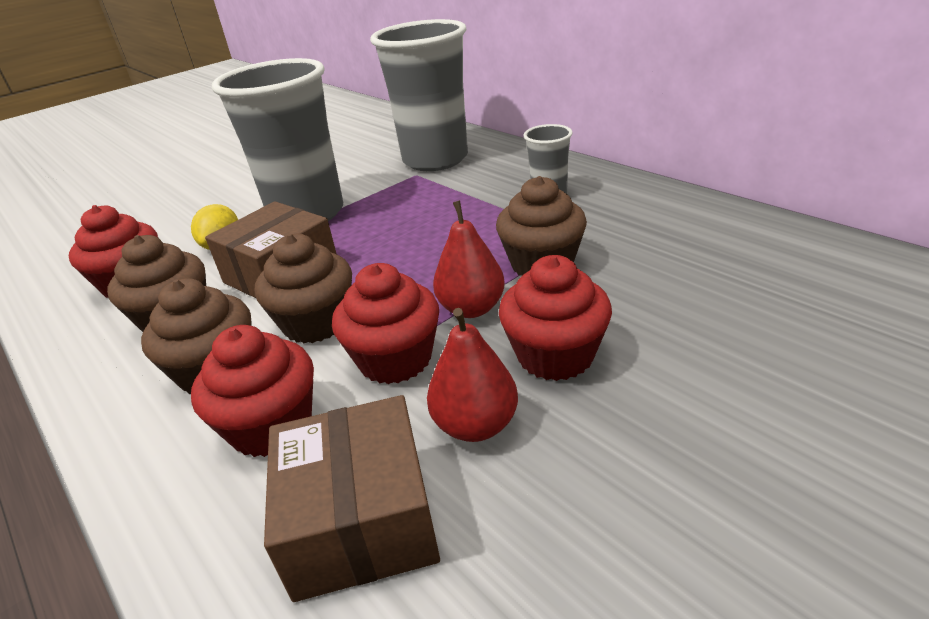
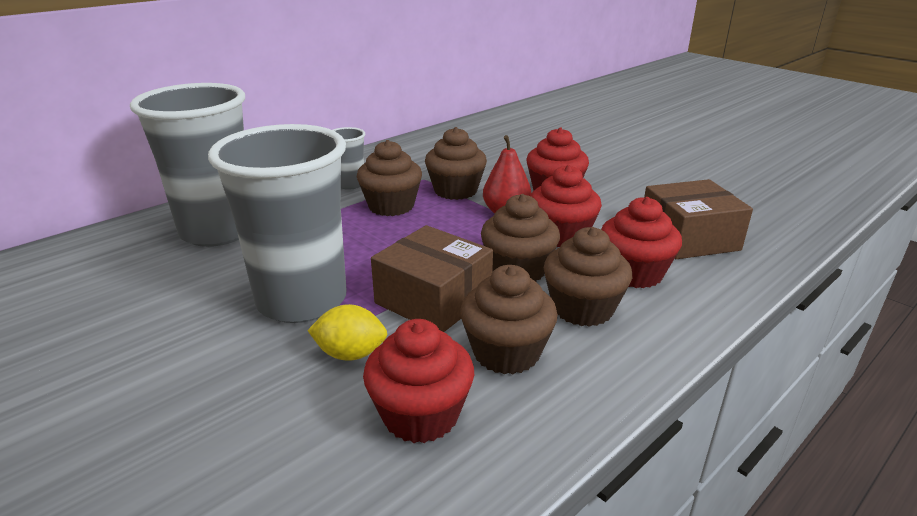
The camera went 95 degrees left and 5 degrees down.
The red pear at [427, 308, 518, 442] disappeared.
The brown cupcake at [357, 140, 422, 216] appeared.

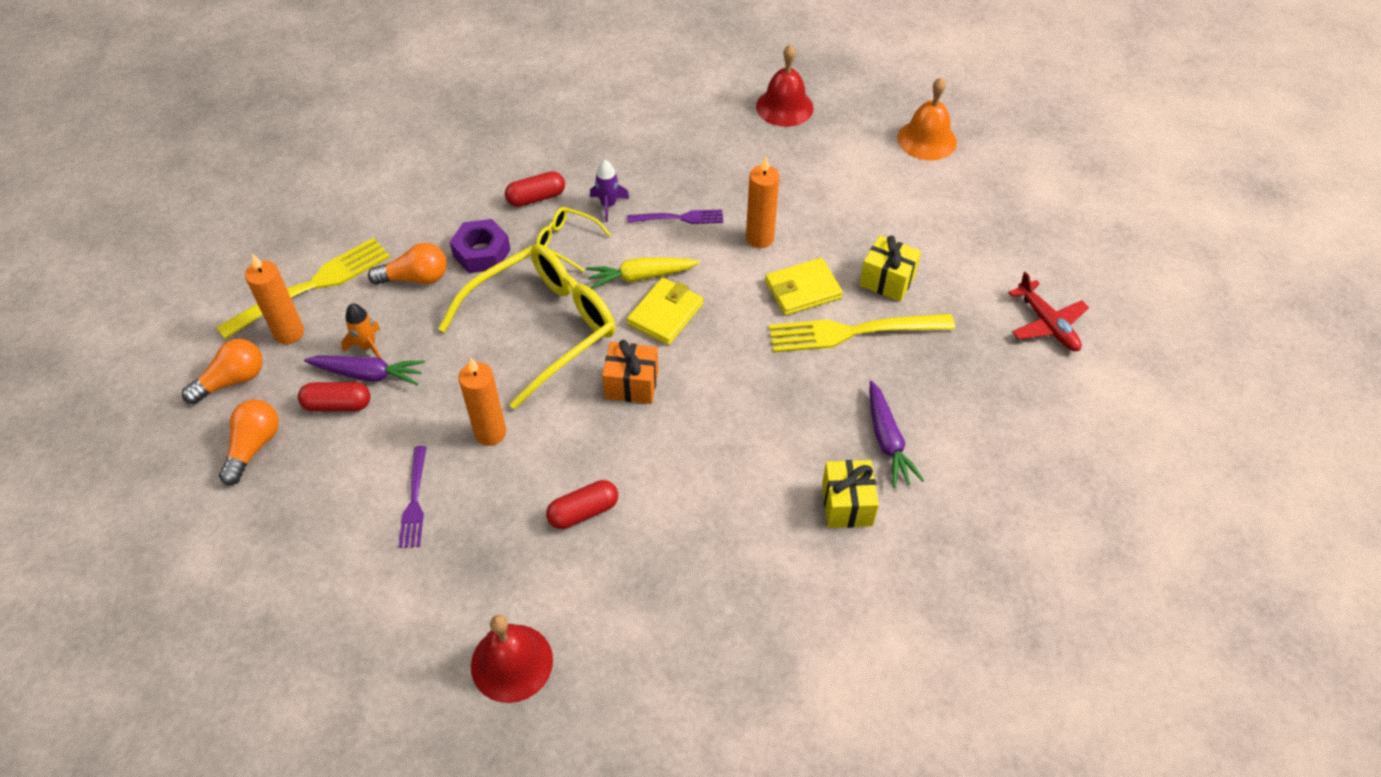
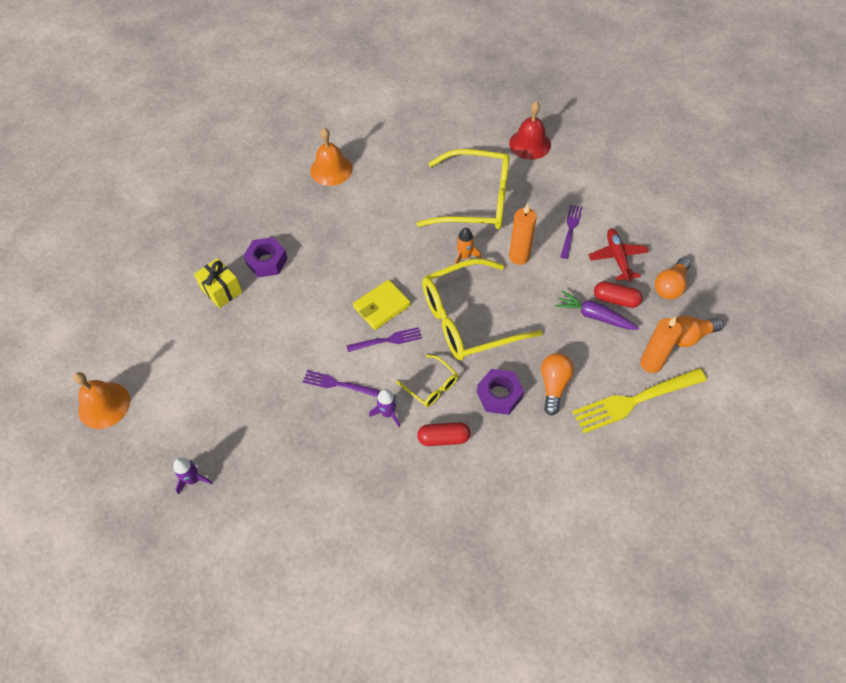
The camera went 160 degrees left and 5 degrees up.
The orange rocket moved from [341, 303, 382, 359] to [455, 228, 481, 264].
The orange light bulb at [368, 243, 447, 285] turned 90 degrees clockwise.
The red capsule at [546, 480, 618, 529] was replaced by the yellow glasses at [417, 149, 510, 229].
The yellow carrot at [586, 257, 700, 289] was replaced by the purple fork at [346, 327, 422, 352].
The orange gift at [602, 340, 659, 404] disappeared.
The orange candle at [746, 157, 780, 248] disappeared.
The red bell at [756, 44, 814, 127] was replaced by the purple rocket at [173, 458, 212, 495].
The yellow wallet at [765, 258, 843, 316] disappeared.
The yellow fork at [769, 314, 955, 352] was replaced by the purple nut at [243, 237, 288, 277].
The yellow gift at [822, 460, 879, 528] was replaced by the orange bell at [310, 128, 352, 186].
The purple carrot at [869, 381, 924, 488] disappeared.
The red plane moved from [1008, 271, 1089, 351] to [589, 228, 649, 282].

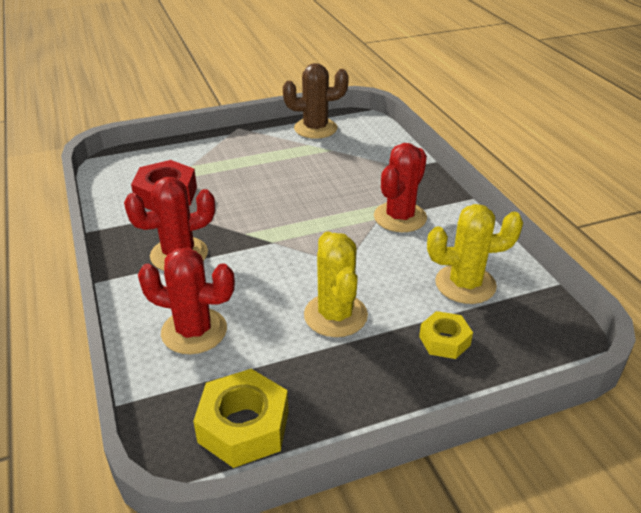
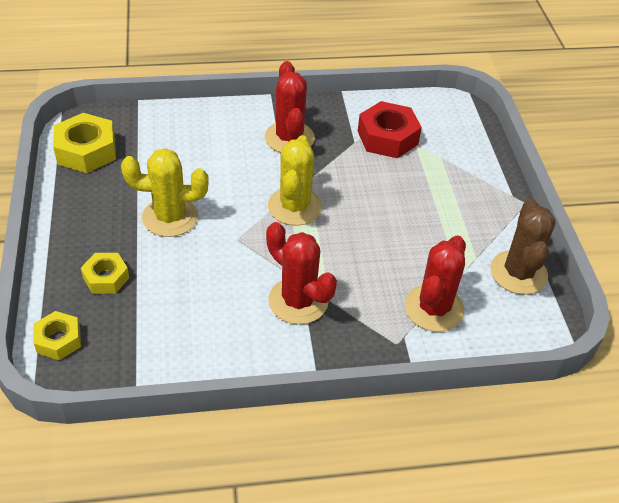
The camera went 100 degrees right and 10 degrees up.
The red cactus moved from [138, 248, 235, 354] to [405, 235, 466, 332].
The yellow cactus moved from [427, 204, 523, 304] to [268, 135, 322, 226].
The yellow nut at [34, 311, 81, 360] appeared.

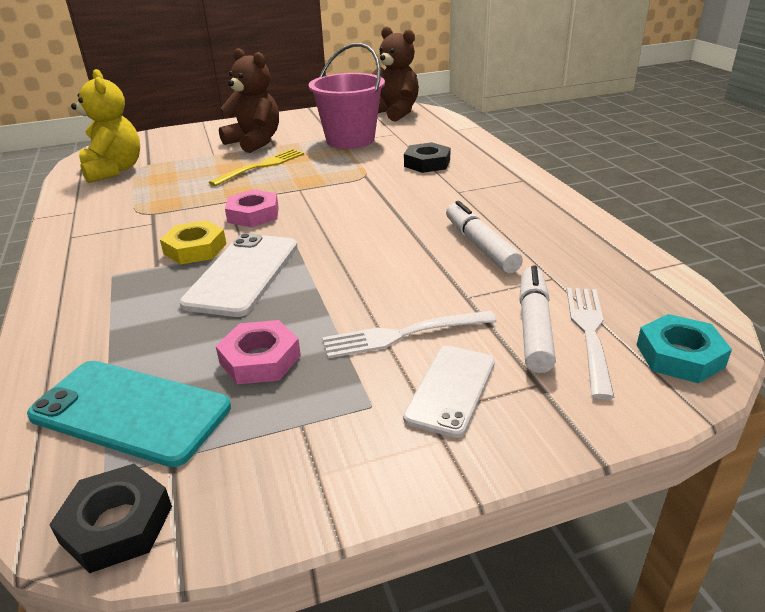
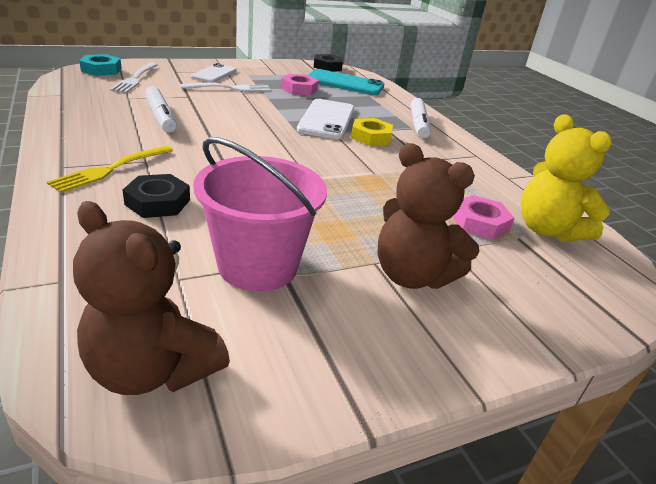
The camera went 170 degrees right and 0 degrees up.
The yellow fork moved from [209, 149, 304, 186] to [47, 146, 173, 193].
The pink nut moved from [225, 189, 279, 228] to [452, 195, 514, 240].
The white marker moved from [519, 265, 556, 373] to [411, 98, 430, 138].

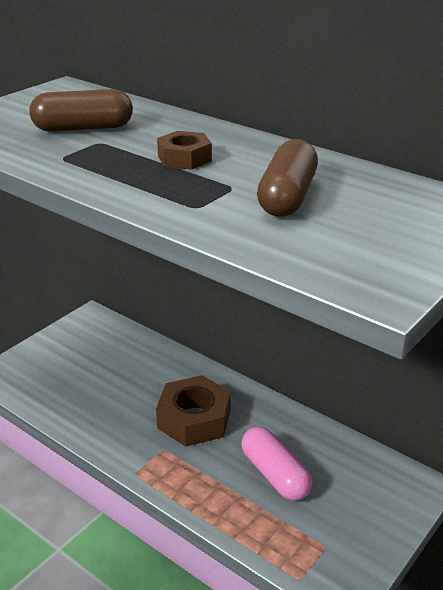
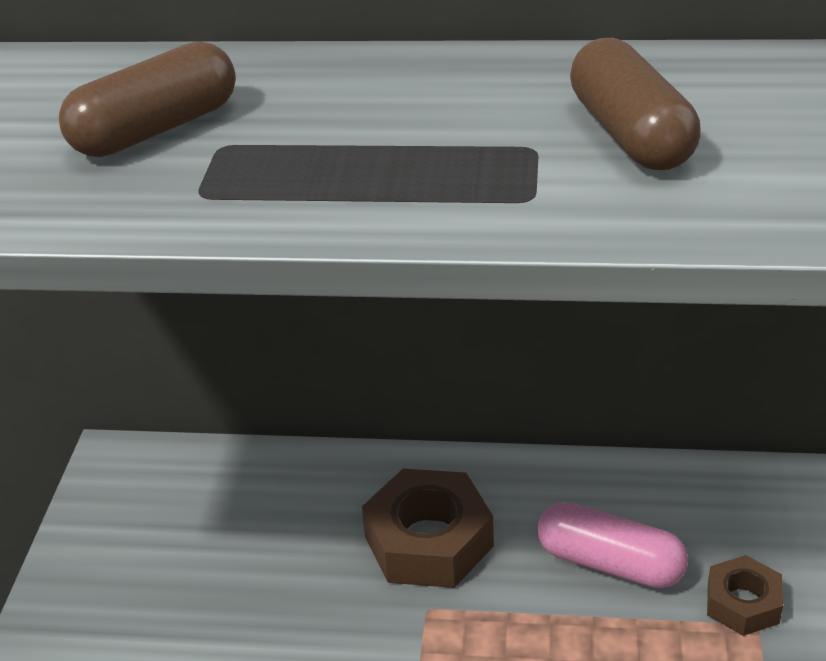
The camera went 30 degrees left and 5 degrees up.
The brown nut moved from [157, 131, 212, 170] to [707, 555, 783, 636].

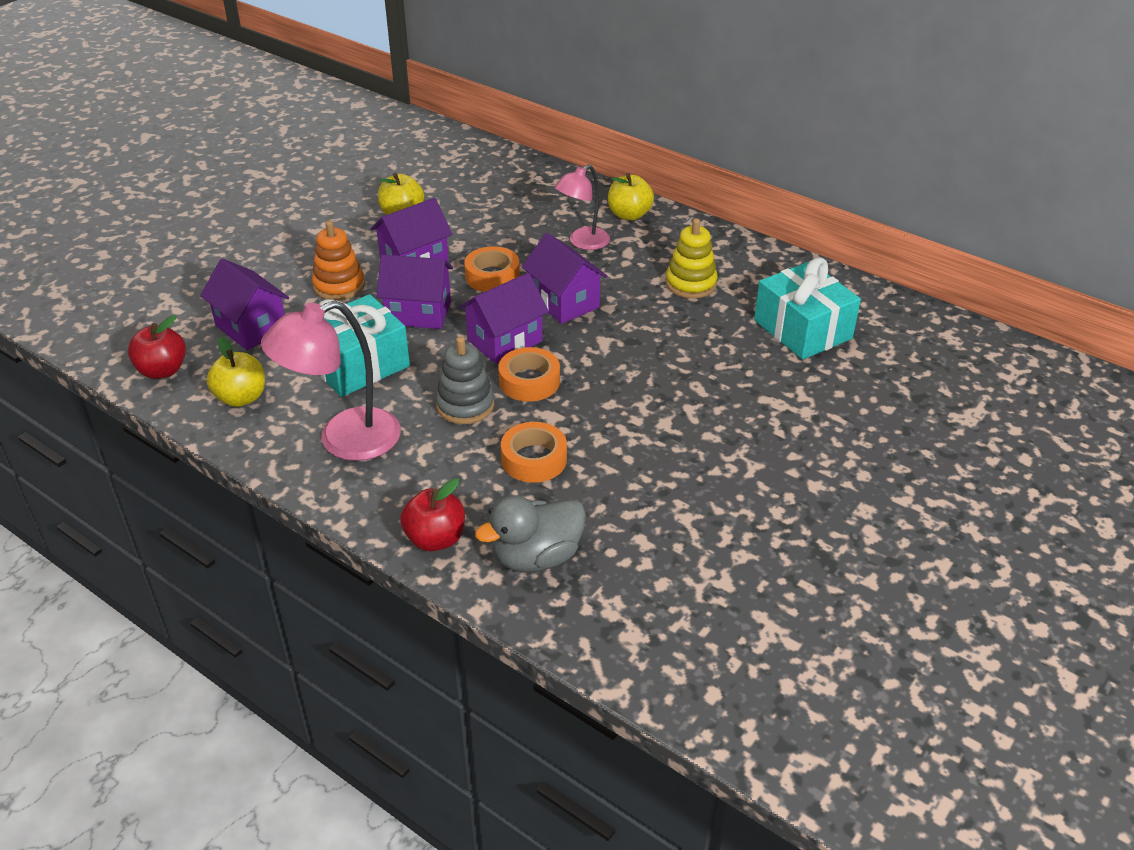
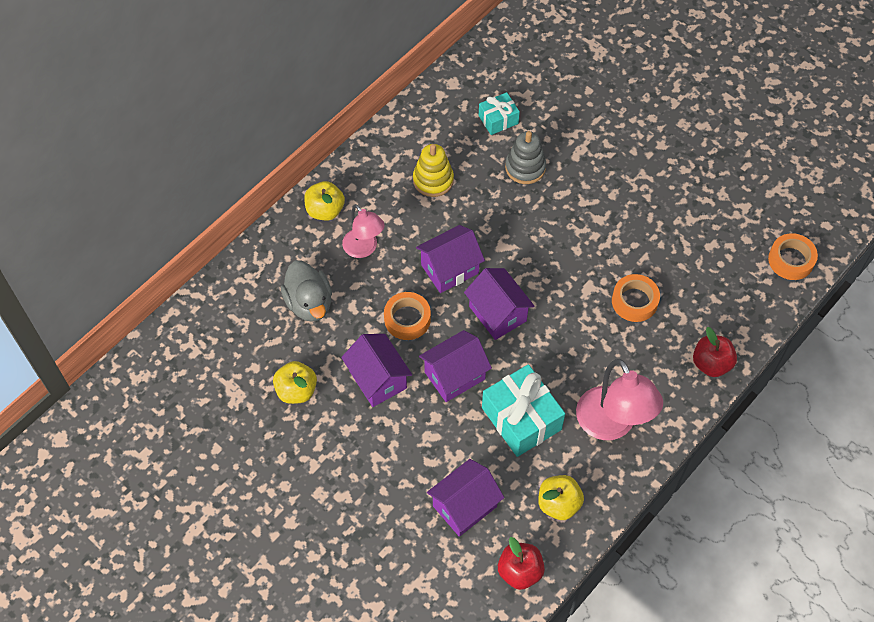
The camera went 85 degrees left and 20 degrees up.
The orange stacking toy at [312, 220, 365, 301] disappeared.
The purple house at [377, 255, 453, 329] turned 45 degrees clockwise.
The grey stacking toy moved from [435, 337, 494, 424] to [505, 131, 546, 184].
The grey duck moved from [475, 495, 586, 572] to [281, 261, 332, 322].
The orange tape moved from [498, 347, 560, 402] to [768, 233, 818, 280].
The turquoise gift at [754, 257, 861, 360] changed to 0.56 times the size.

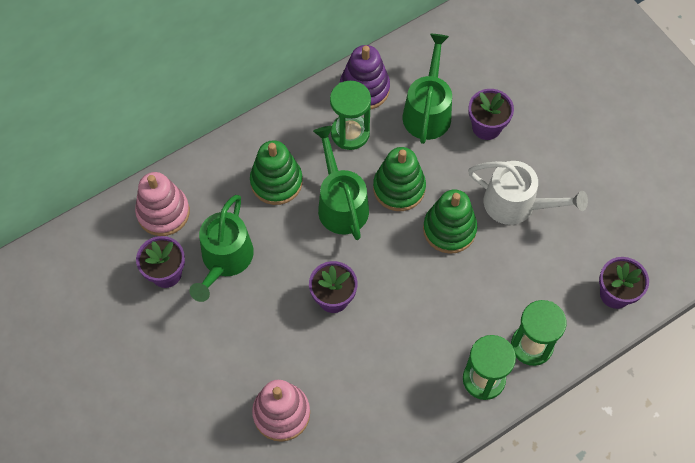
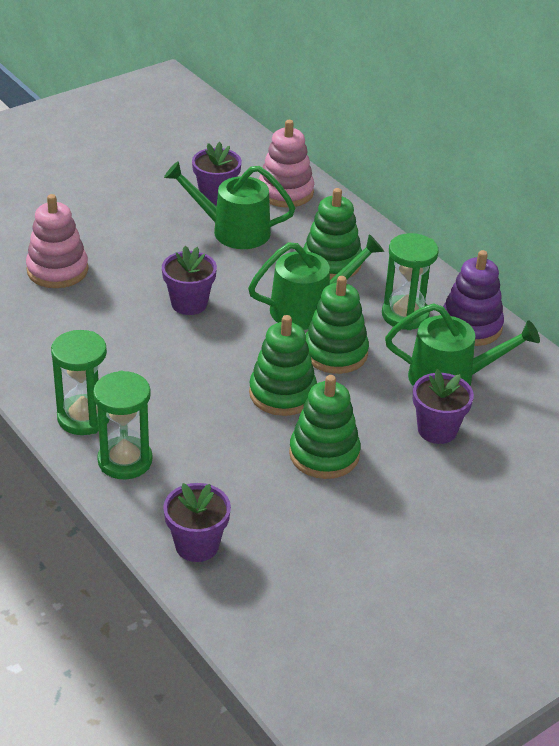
The camera went 85 degrees right and 25 degrees down.
The white watering can at [468, 161, 588, 225] was replaced by the green stacking toy at [289, 375, 361, 479].

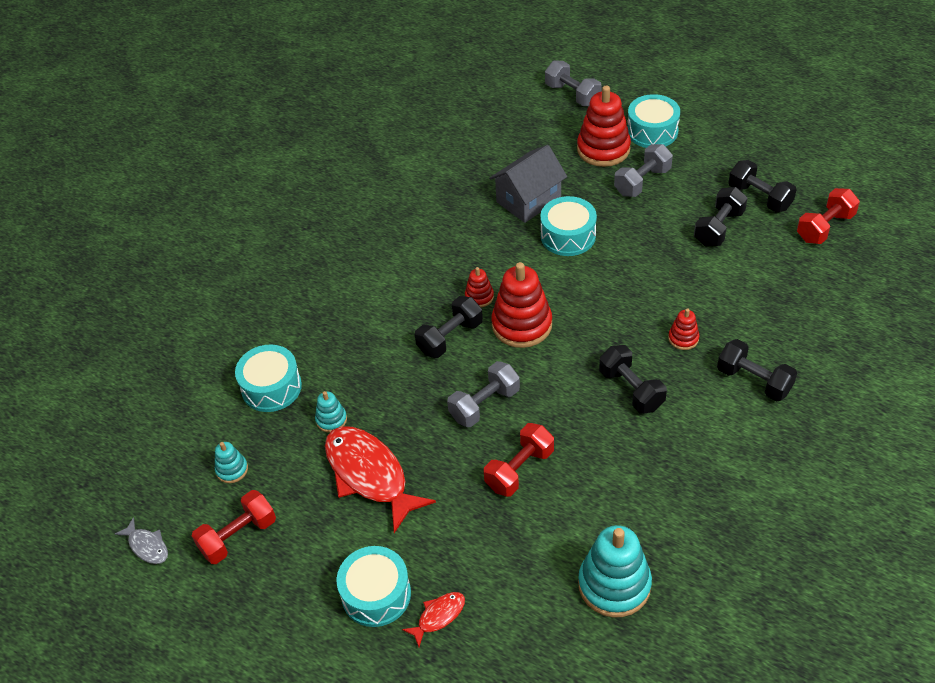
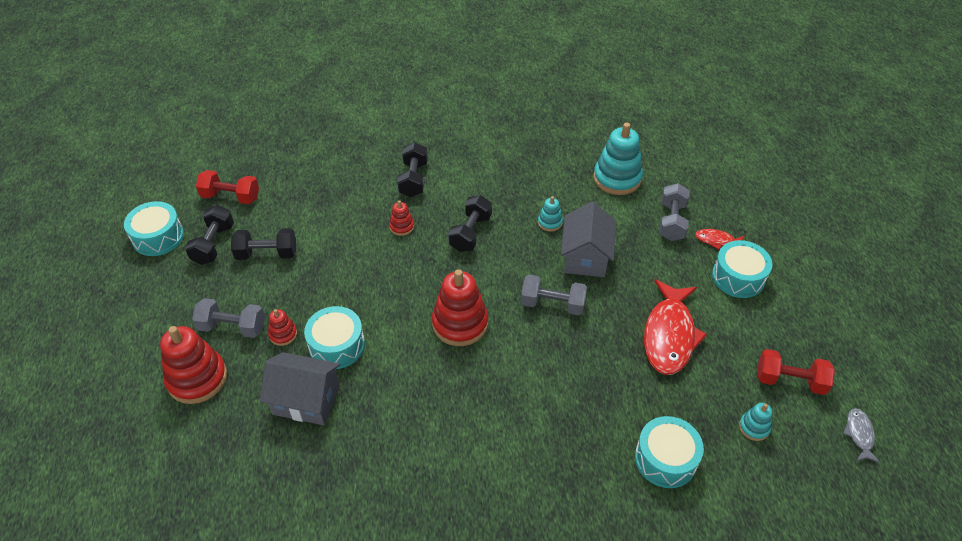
The camera went 130 degrees left and 0 degrees up.
The turquoise stacking toy moved from [315, 391, 347, 433] to [538, 196, 563, 232].
The black dumbbell at [415, 296, 483, 358] disappeared.
The red stacking toy moved from [465, 267, 494, 308] to [268, 309, 297, 346].
The red dumbbell at [484, 423, 554, 497] was replaced by the grey house at [561, 202, 616, 277].
The grey dumbbell moved from [545, 61, 602, 106] to [659, 183, 690, 241].
The turquoise drum moved from [627, 94, 680, 148] to [124, 201, 184, 256].

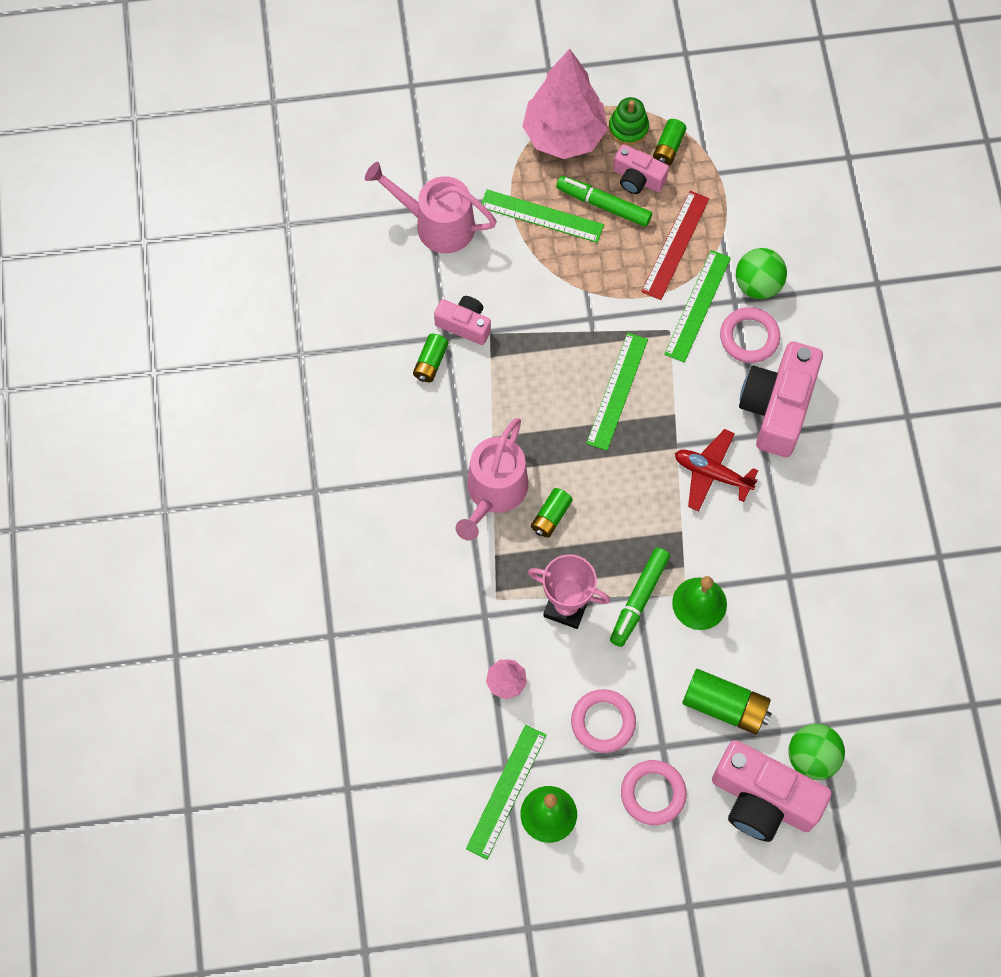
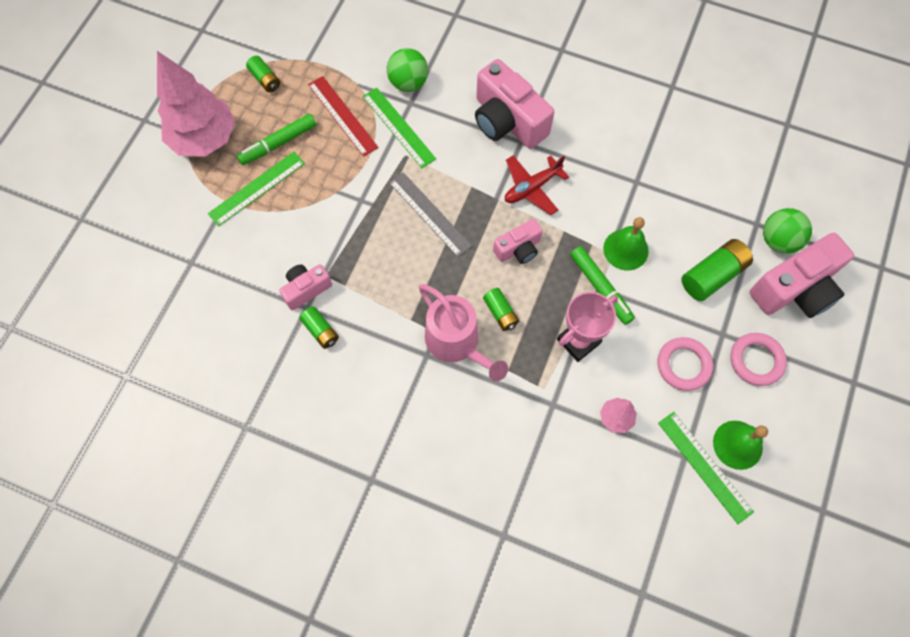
The camera went 60 degrees left and 0 degrees up.
The pink watering can at [365, 162, 497, 253] disappeared.
The green ruler at [586, 333, 648, 451] became the grey ruler at [389, 172, 472, 257].
The green stacking toy at [609, 97, 649, 145] disappeared.
The pink camera moved from [613, 144, 669, 194] to [493, 219, 543, 264].
The pink ring at [720, 307, 780, 363] disappeared.

